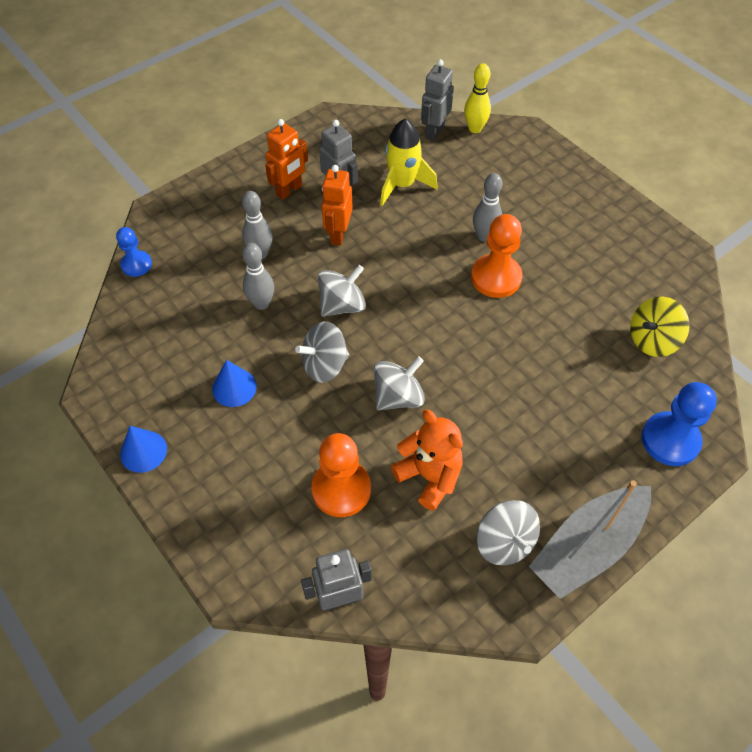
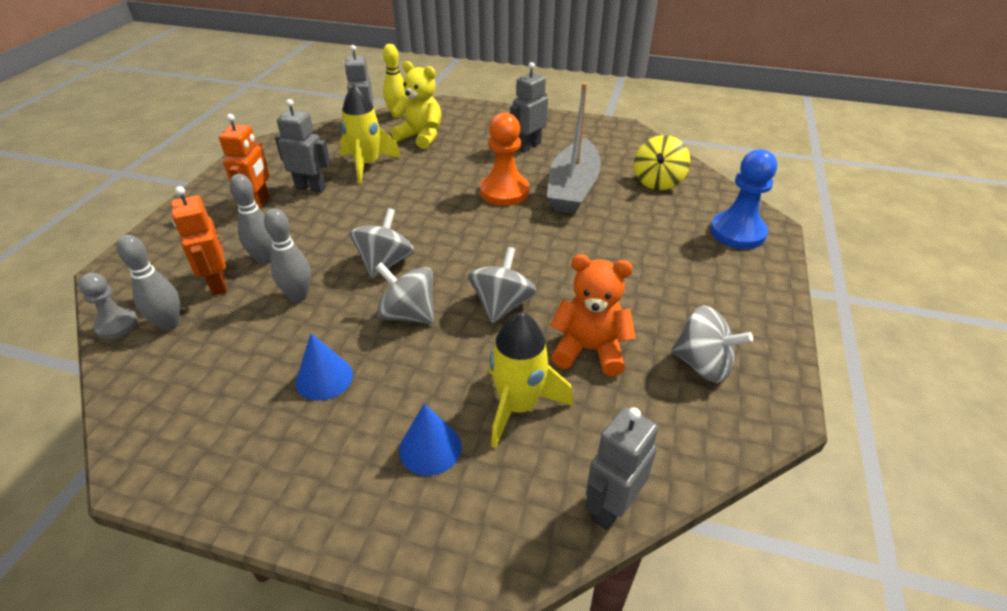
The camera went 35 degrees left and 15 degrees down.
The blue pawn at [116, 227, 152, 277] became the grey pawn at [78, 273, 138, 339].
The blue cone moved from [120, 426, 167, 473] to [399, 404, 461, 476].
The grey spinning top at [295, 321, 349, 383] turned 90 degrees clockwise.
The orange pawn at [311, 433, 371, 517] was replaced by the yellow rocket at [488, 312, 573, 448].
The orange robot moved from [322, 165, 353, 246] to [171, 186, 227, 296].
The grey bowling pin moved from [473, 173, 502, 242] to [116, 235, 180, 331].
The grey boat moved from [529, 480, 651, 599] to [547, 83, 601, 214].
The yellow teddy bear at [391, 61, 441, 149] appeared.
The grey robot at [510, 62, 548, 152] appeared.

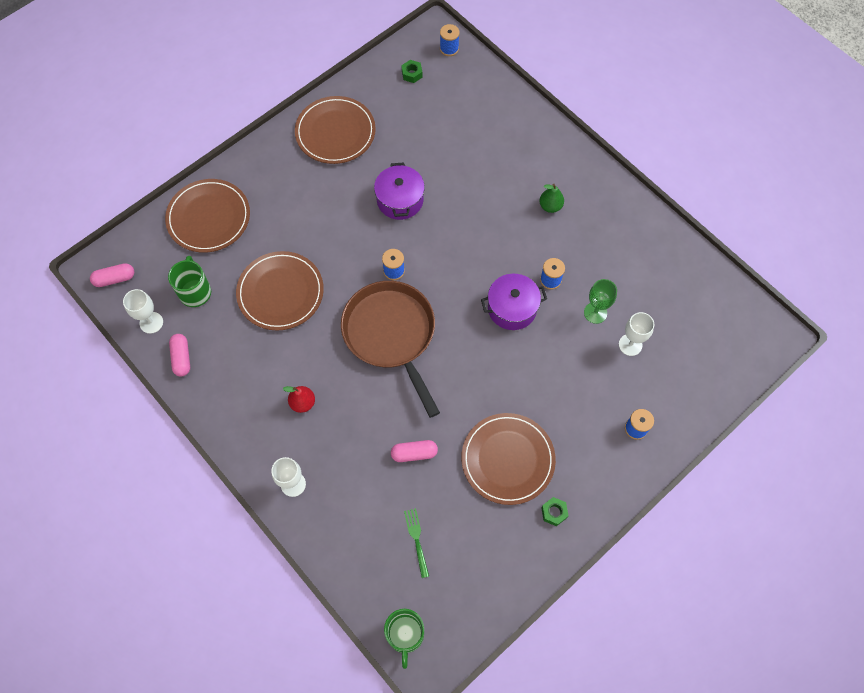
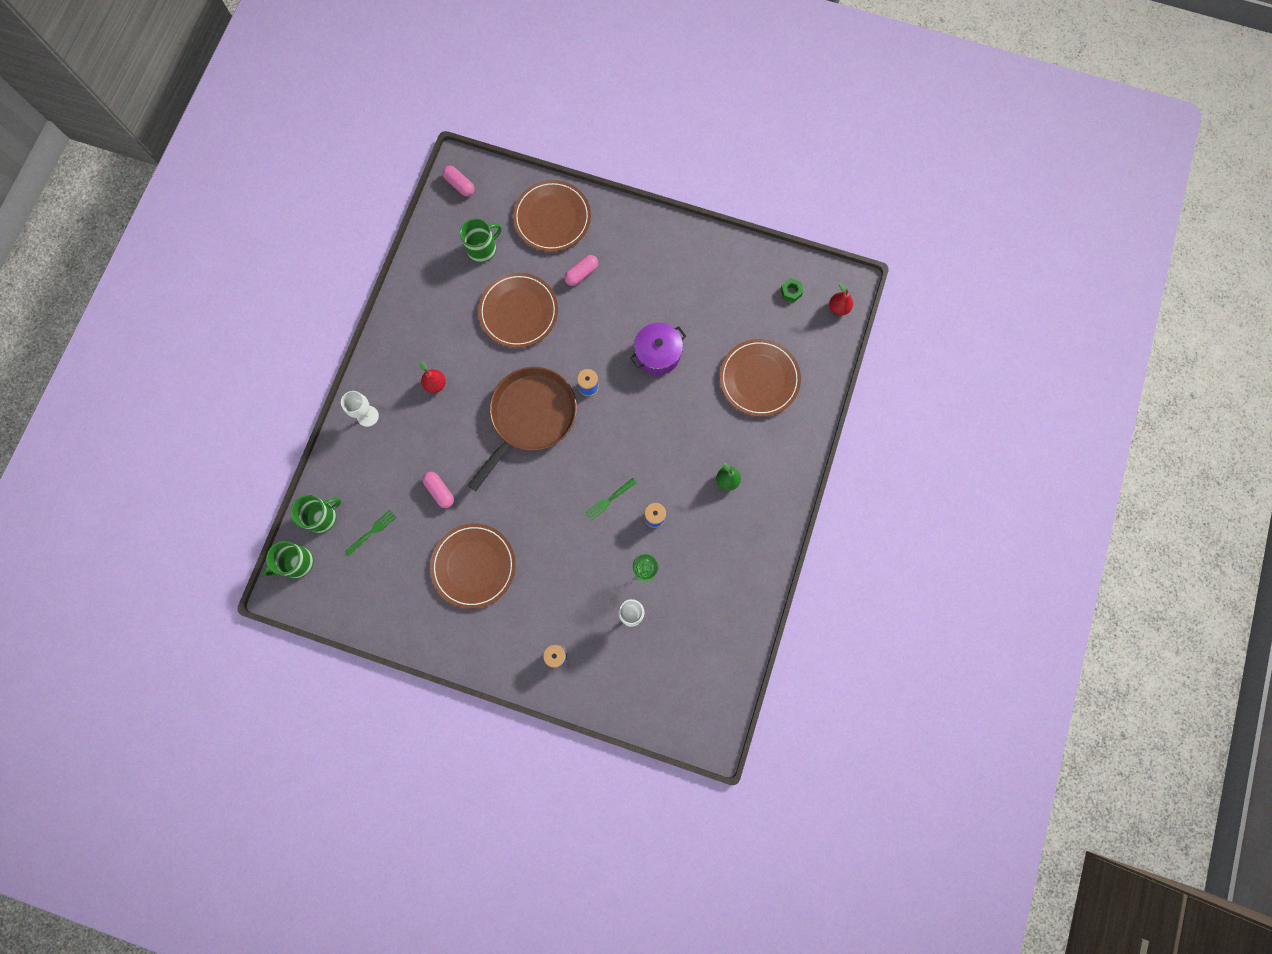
The camera went 60 degrees right and 10 degrees up.
The white goblet at [123, 289, 163, 334] disappeared.
The pink capsule moved from [169, 334, 190, 377] to [564, 255, 598, 286].
The brown plate moved from [295, 96, 376, 164] to [719, 339, 801, 417].
The blue spool at [440, 24, 460, 56] was replaced by the red pear at [829, 283, 853, 316].
The purple pot at [481, 274, 547, 330] was replaced by the green fork at [585, 478, 636, 521].
The green nut at [541, 497, 569, 526] disappeared.
The green mug at [291, 495, 341, 533] appeared.

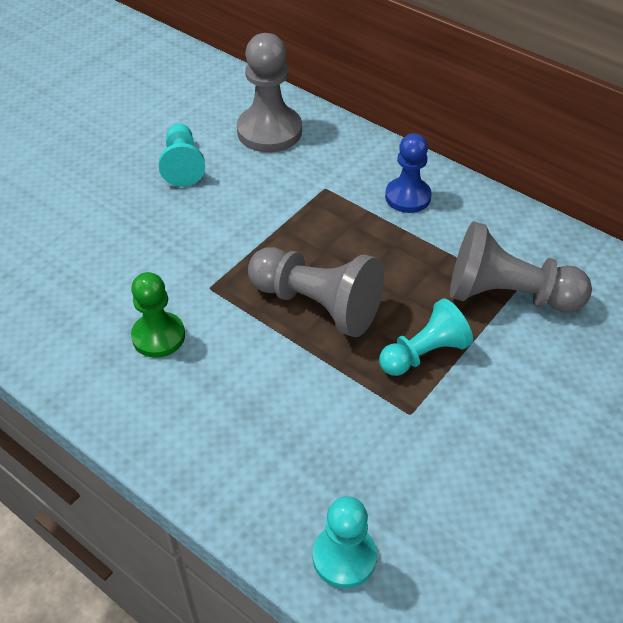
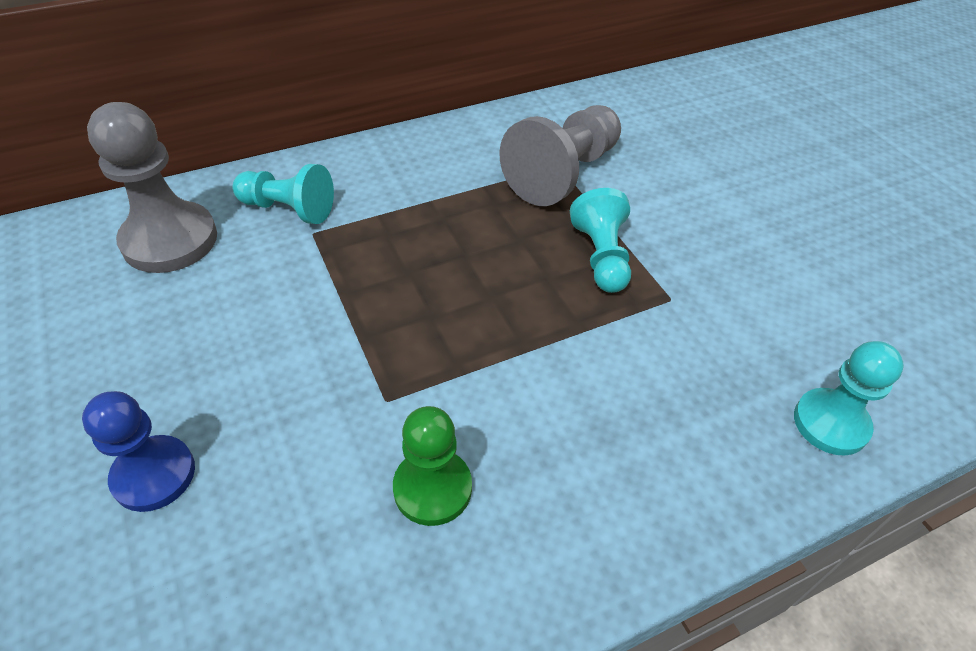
The camera went 65 degrees left and 0 degrees up.
The turquoise pawn moved from [159, 123, 205, 187] to [233, 164, 334, 224].
The grey pawn at [248, 247, 384, 337] disappeared.
The blue pawn moved from [385, 133, 432, 213] to [82, 391, 195, 512].

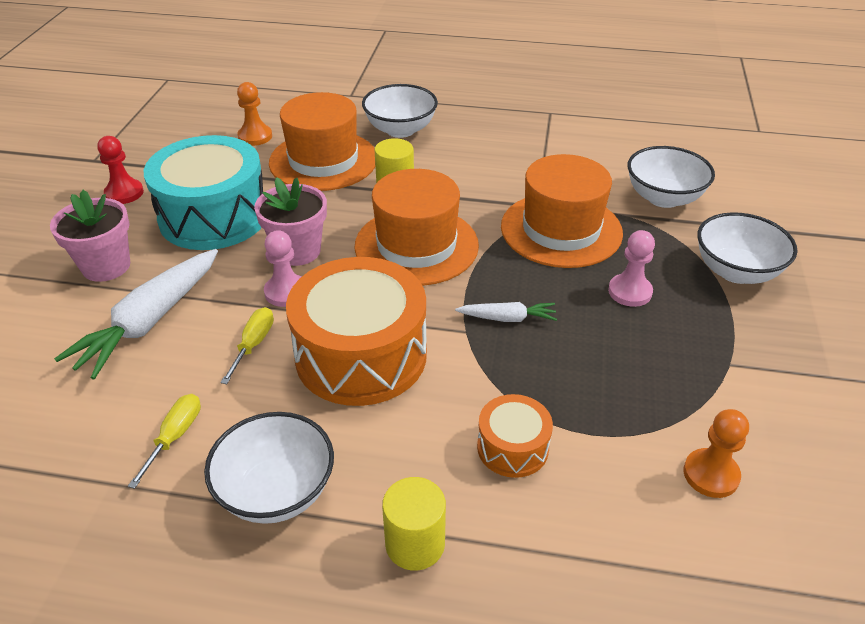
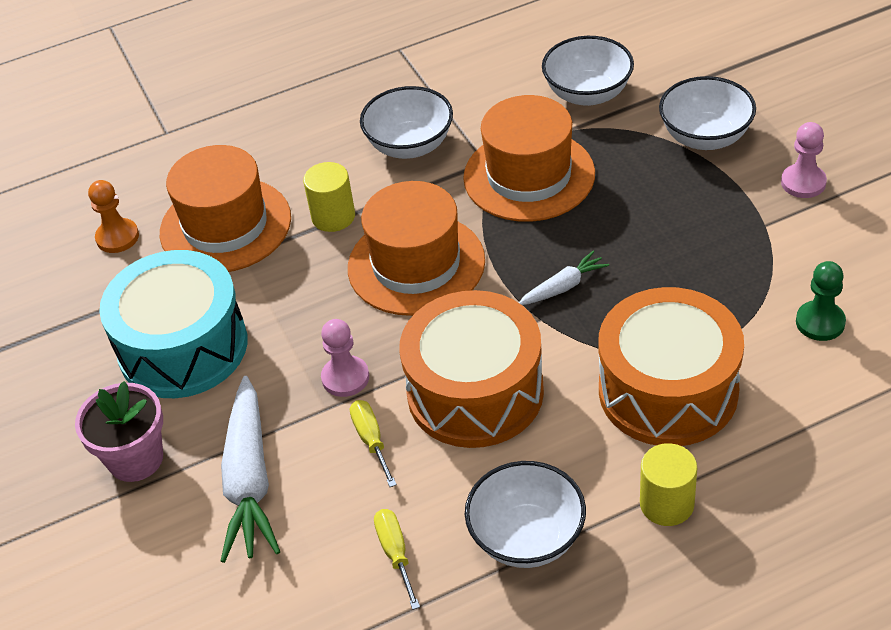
The camera went 30 degrees left and 5 degrees up.
The red pawn at [97, 136, 144, 204] disappeared.
The pink flower pot at [254, 177, 327, 266] disappeared.
The white bowl moved from [362, 84, 438, 138] to [360, 86, 453, 159].
The orange drum at [477, 394, 553, 478] changed to 2.05 times the size.
The pink pawn moved from [608, 230, 655, 307] to [781, 122, 827, 198].
The orange pawn at [683, 409, 749, 498] became the green pawn at [796, 261, 846, 341].

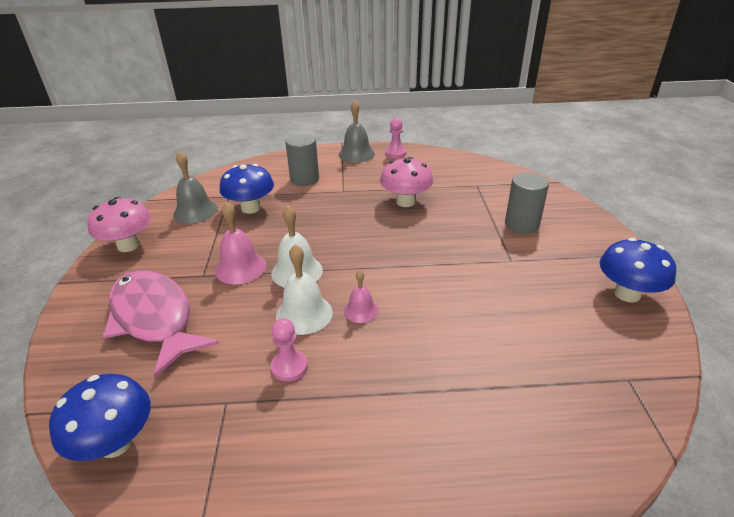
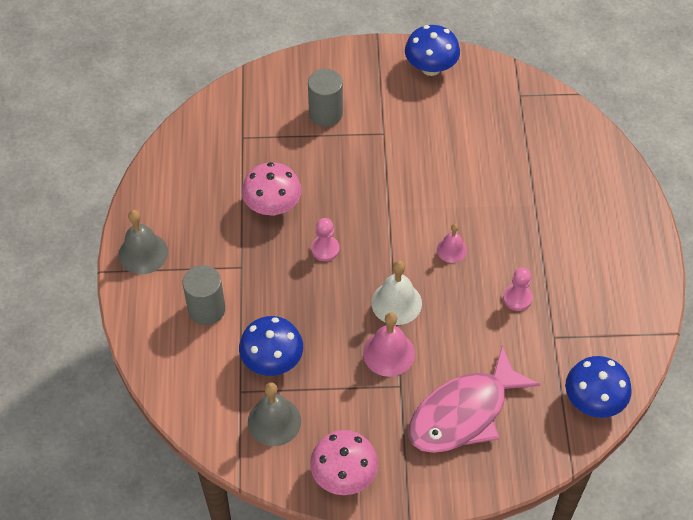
The camera went 90 degrees left and 20 degrees up.
The white bell at [276, 244, 333, 335] disappeared.
The pink pawn moved from [385, 118, 406, 158] to [311, 218, 340, 261].

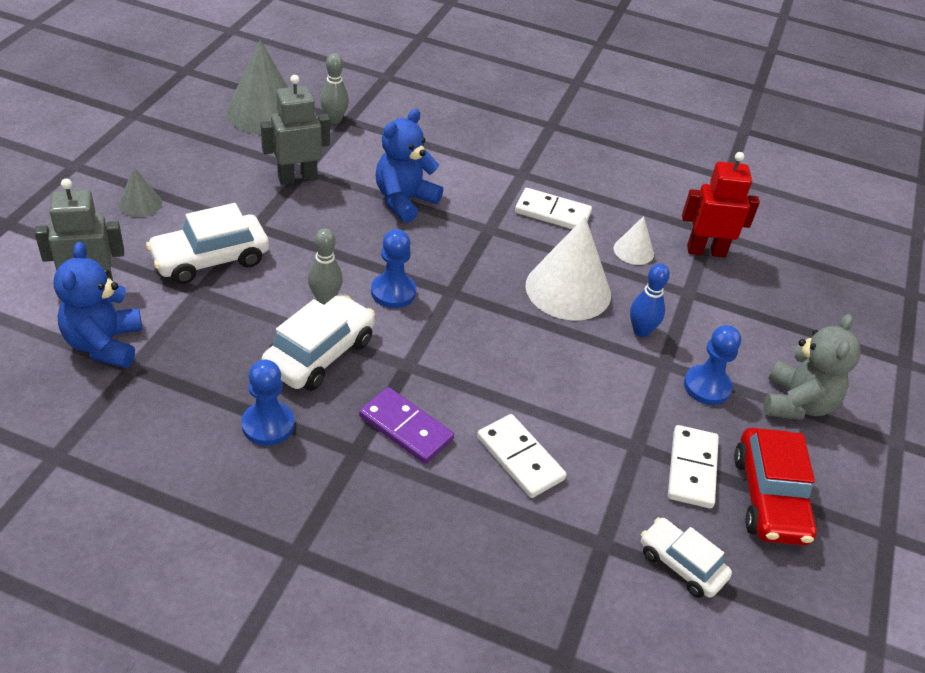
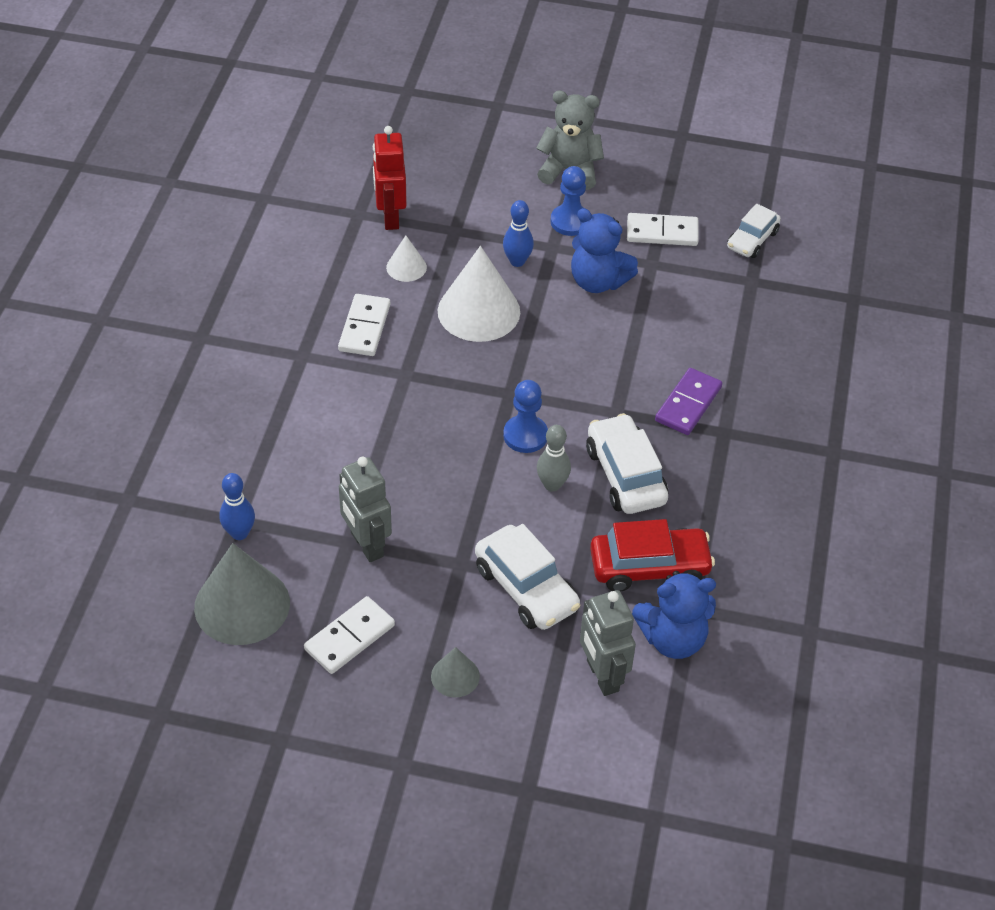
The camera went 95 degrees left and 5 degrees up.
The blue pawn at [241, 360, 295, 446] disappeared.
The white car at [262, 294, 375, 391] turned 45 degrees clockwise.
The grey bowling pin at [320, 53, 349, 124] became the blue bowling pin at [219, 473, 255, 540].
The blue teddy bear moved from [376, 109, 443, 223] to [571, 208, 638, 293].
The white domino moved from [477, 414, 567, 498] to [304, 596, 395, 674].
The red car moved from [734, 428, 817, 545] to [590, 519, 715, 592].

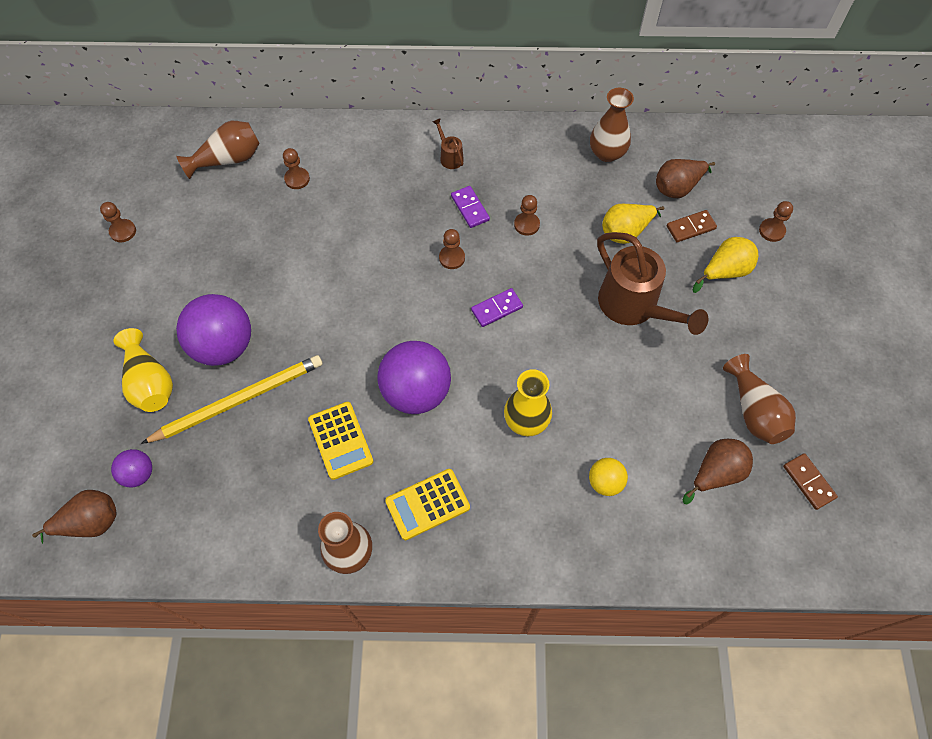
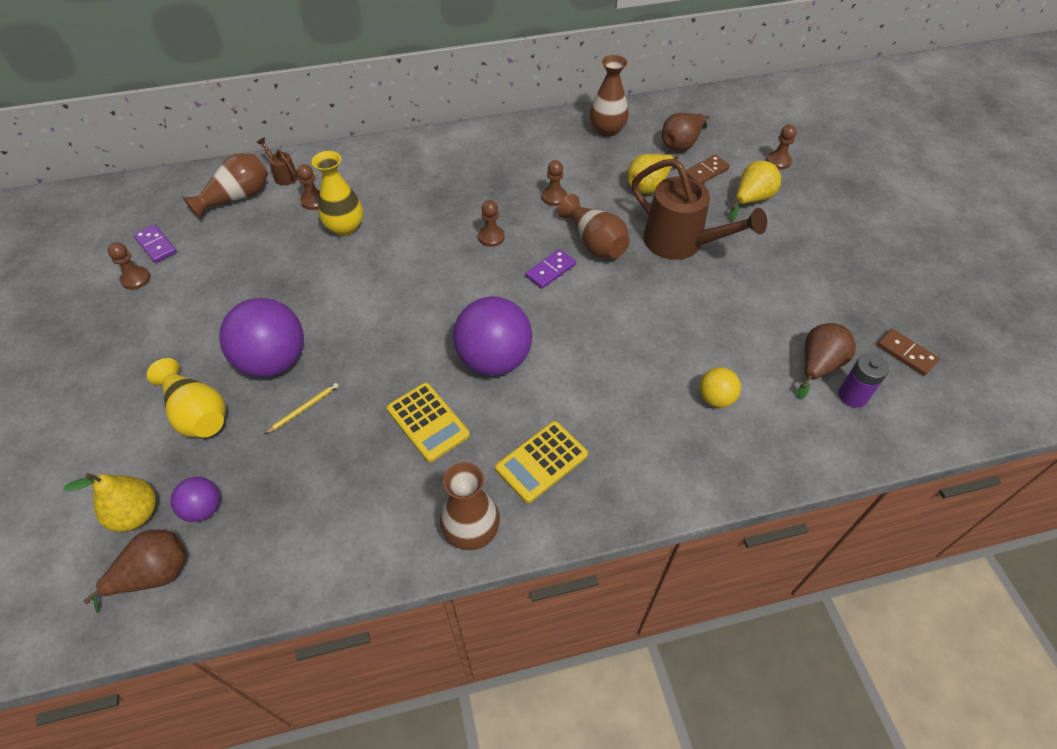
The camera went 15 degrees left and 10 degrees down.
The yellow pencil at [141, 355, 323, 444] changed to 0.40 times the size.
The brown watering can moved from [433, 118, 464, 169] to [257, 138, 298, 185].
The purple domino moved from [451, 186, 490, 228] to [134, 224, 177, 263].
The yellow vase moved from [504, 369, 552, 436] to [312, 151, 363, 236].
The brown vase moved from [723, 354, 796, 444] to [558, 194, 629, 259].
The yellow pear at [63, 473, 156, 532] appeared.
The purple battery at [839, 353, 889, 408] appeared.

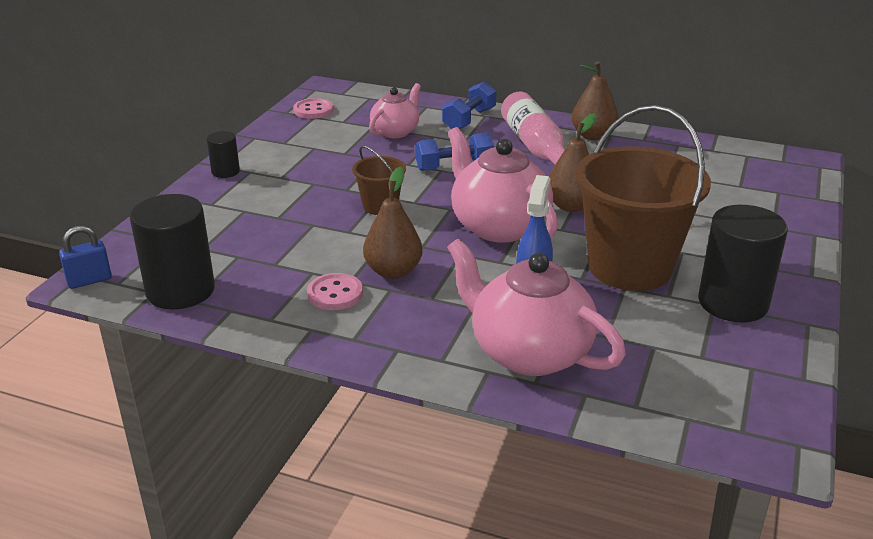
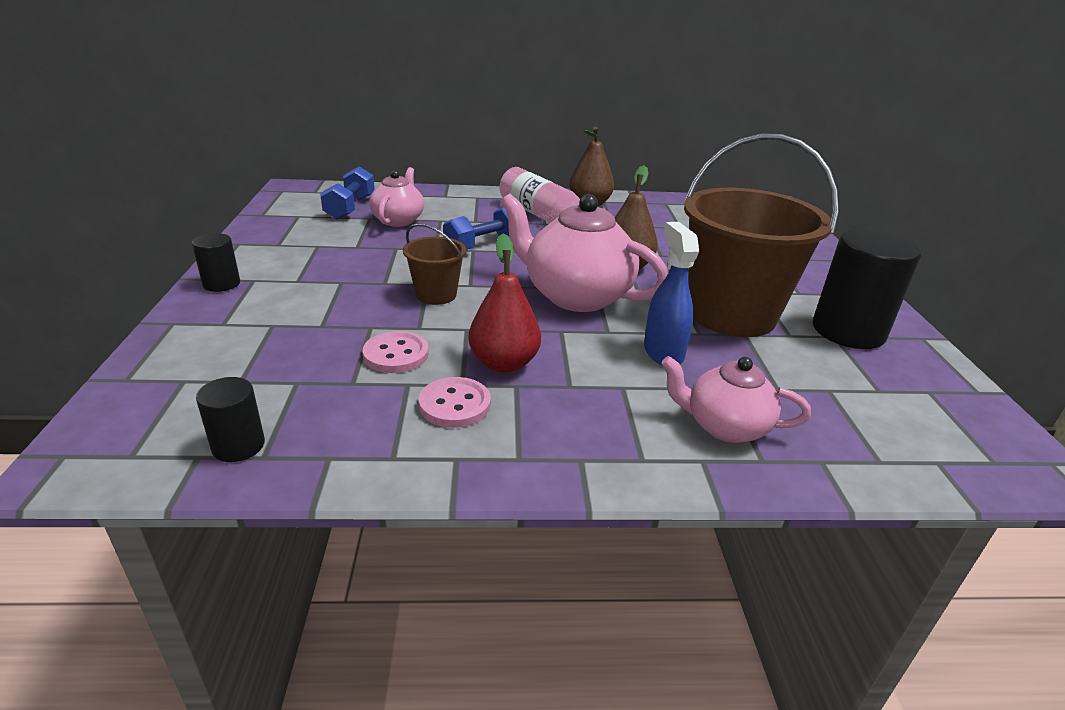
The camera went 25 degrees left and 0 degrees up.
The blue padlock at [59, 226, 112, 289] disappeared.
The black cylinder at [130, 194, 215, 309] changed to 0.51 times the size.
The pink button moved from [293, 98, 333, 119] to [363, 331, 429, 373].
The brown pear at [363, 167, 423, 279] became the red pear at [468, 234, 541, 373].
The blue dumbbell moved from [442, 81, 497, 129] to [320, 166, 375, 220].
The pink teapot at [447, 238, 626, 376] changed to 0.59 times the size.

